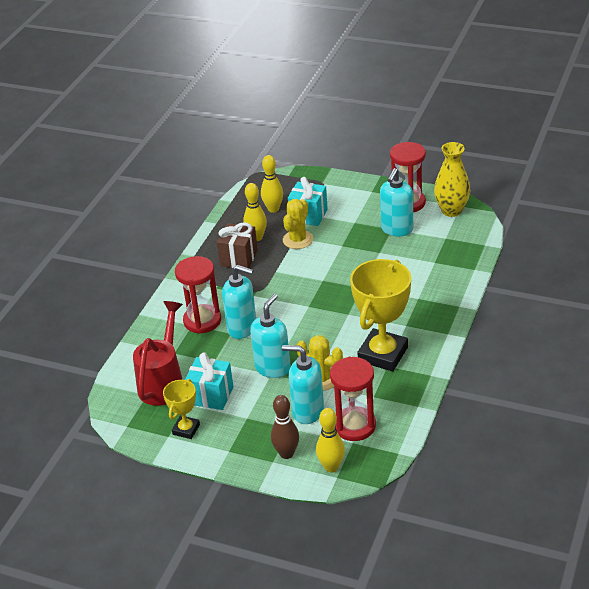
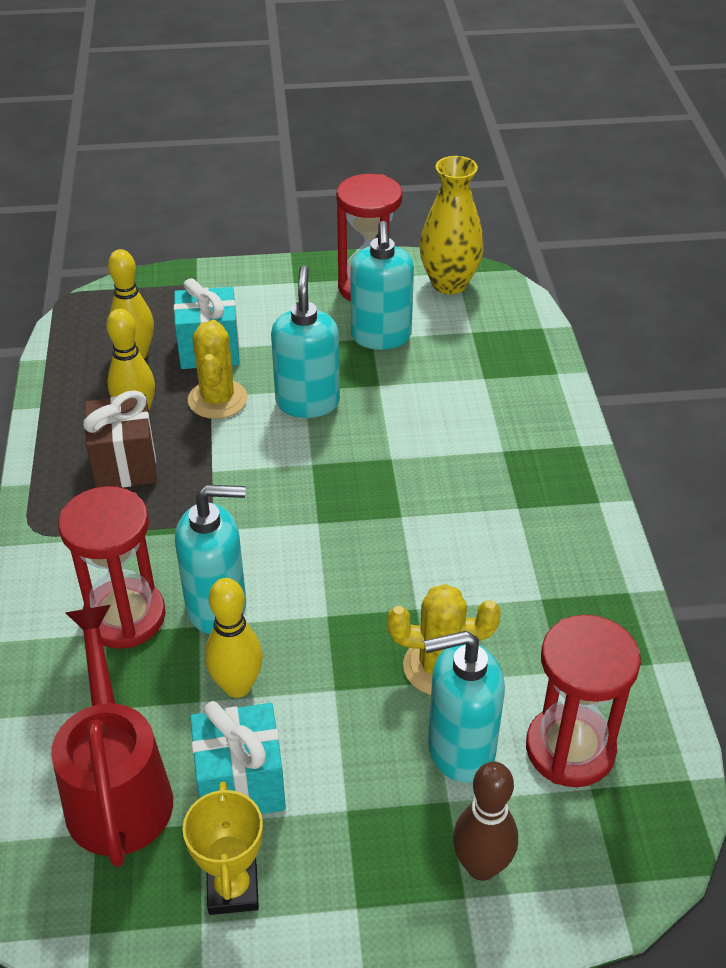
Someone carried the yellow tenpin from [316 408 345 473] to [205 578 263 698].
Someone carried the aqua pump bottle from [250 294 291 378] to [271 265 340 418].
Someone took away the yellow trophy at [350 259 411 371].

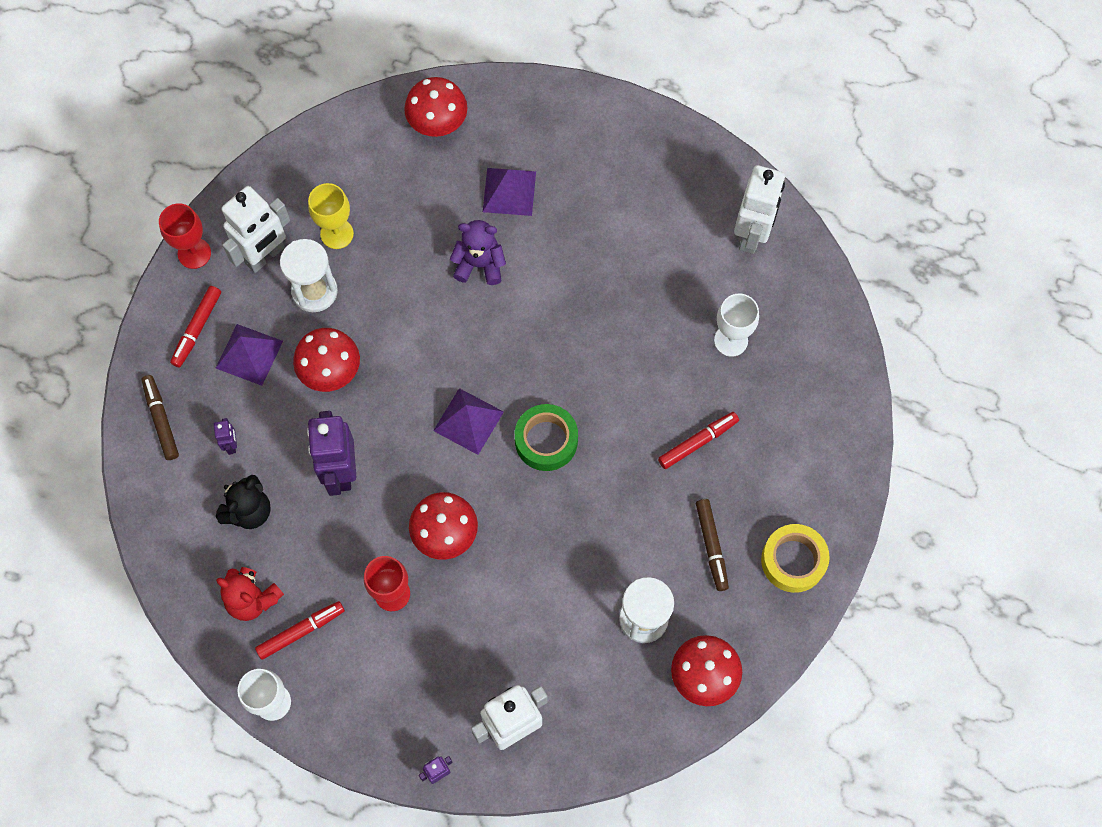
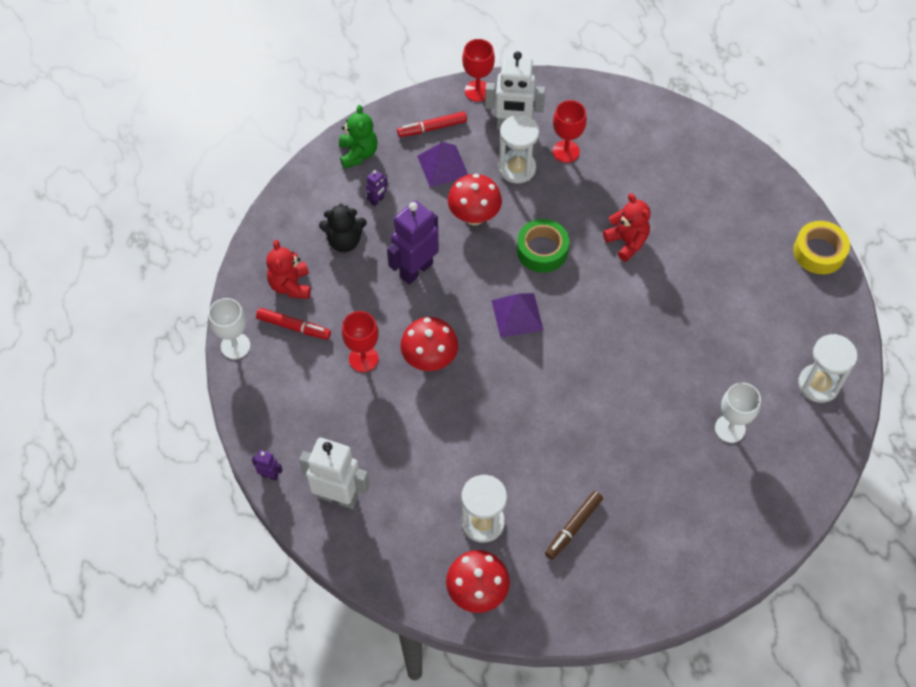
Someone swapped the brown marker at [141 375 179 460] for the emerald stuffed bear at [339 105 378 169].
Someone carried the emerald sticky tape from [515 404 578 471] to [517 219 569 273].
Someone repainted the yellow chalice at [308 183 354 249], which became the red chalice at [553 100 587 163].
Someone repainted the purple stuffed bear at [450 220 506 285], which became the red stuffed bear at [603 193 650 262].
Someone carried the yellow sticky tape from [761 524 830 593] to [793 221 850 274].
Someone swapped the white toy robot at [734 165 785 254] for the white sandglass at [798 334 857 403].
Someone took away the red mushroom at [404 77 467 137].
Someone took away the purple pyramid shape at [483 168 536 216].
Someone took away the red marker at [658 412 739 469].

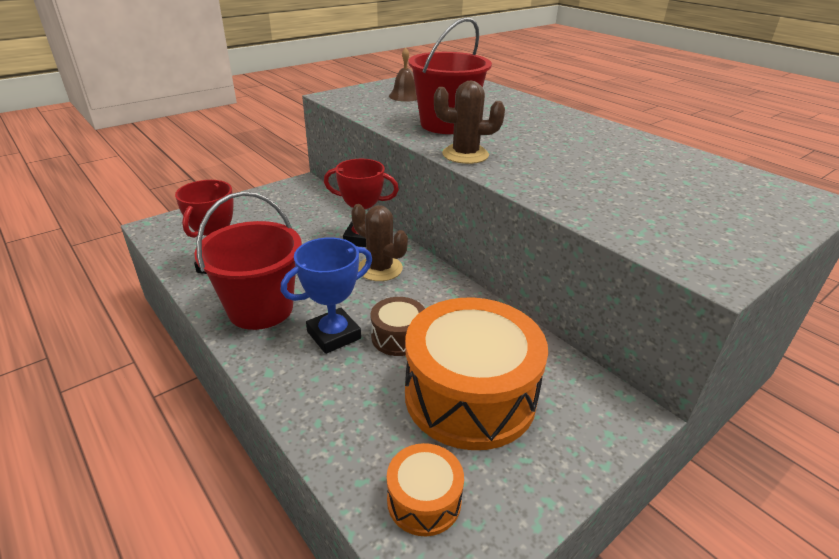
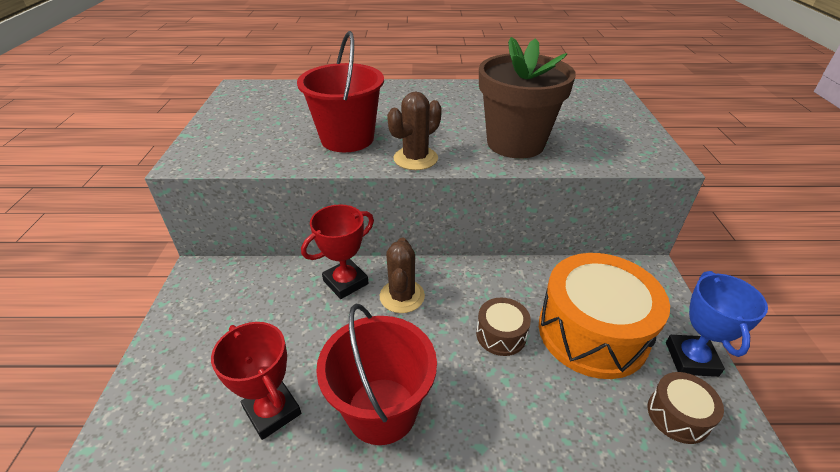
Someone rotated the brown cactus at [351 204 408 281] by 75 degrees counterclockwise.
Someone put down the brown potted plant at [479 37 576 158].
Someone repainted the bright orange toy drum at [387 443 464 536], which became the brown toy drum at [648 372 724 444].
Someone carried the cobalt trophy from [281 237 372 354] to [666 271 768 377].
Someone took away the brown bell at [389 48 417 102].

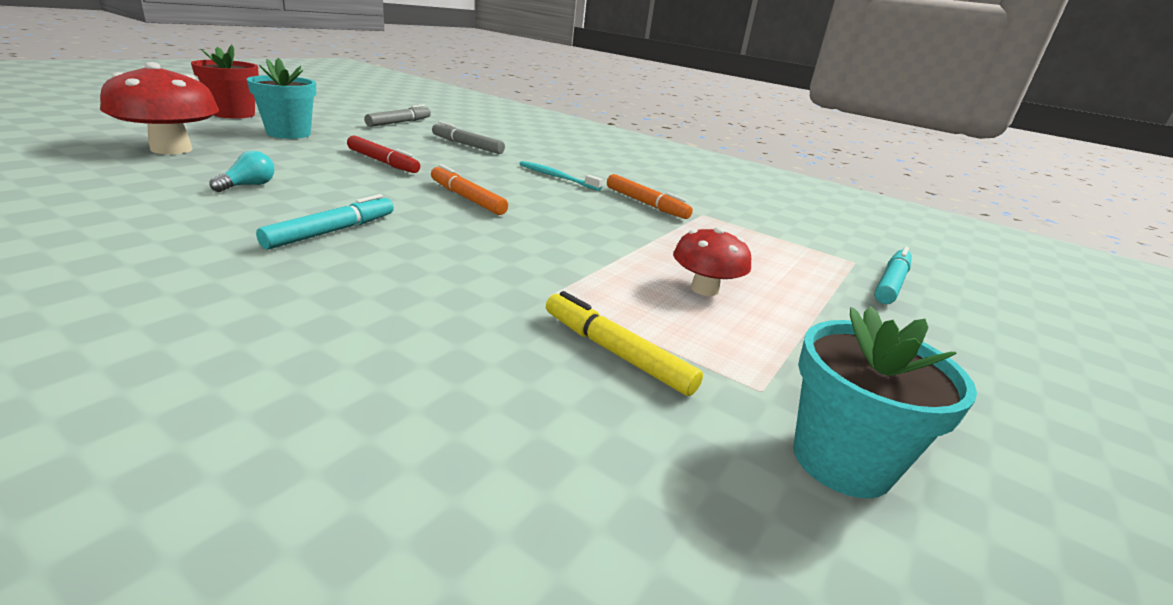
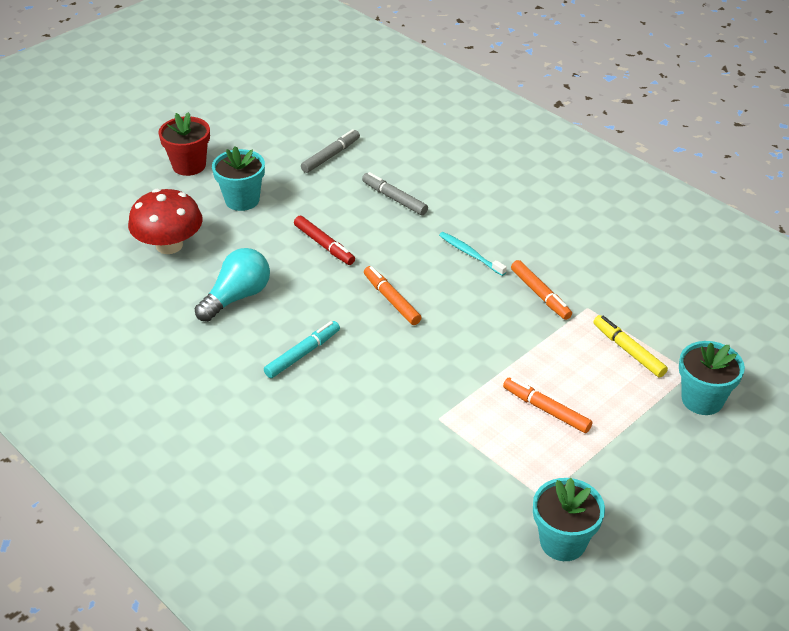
Someone scaled the aqua bulb at [210 151 274 192] by 2.00.
Someone swapped the red mushroom at [673 227 751 296] for the bright orange marker at [503 378 592 433].
Someone carried the yellow marker from [546 291 703 396] to [593 315 668 377].
Someone swapped the aqua marker at [874 247 912 304] for the aqua potted plant at [679 341 745 415].

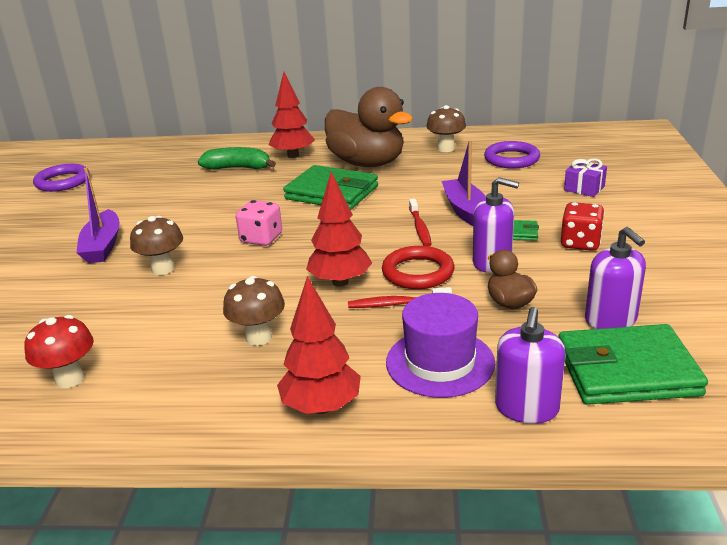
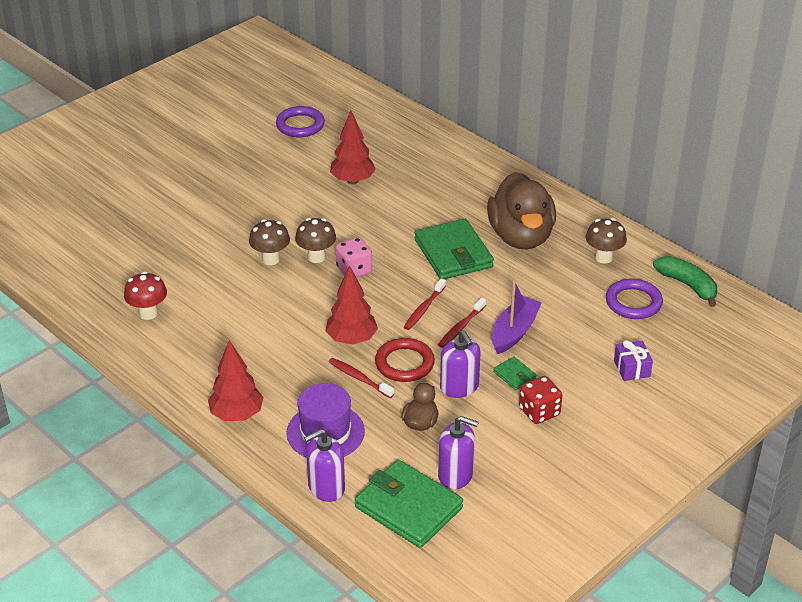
Someone carried the brown mushroom from [223 276 285 346] to [295 218 336 263].
Someone carried the red fir tree from [269 72 315 158] to [330 111 376 184].
Someone put down the red toothbrush at [404 278 446 330].
Someone rotated the purple pump bottle at [585 227 646 329] by 90 degrees counterclockwise.
Someone carried the emerald banana fruit from [198 147 276 170] to [653 256 717 307].
Someone took away the purple boat at [76 168 120 263].

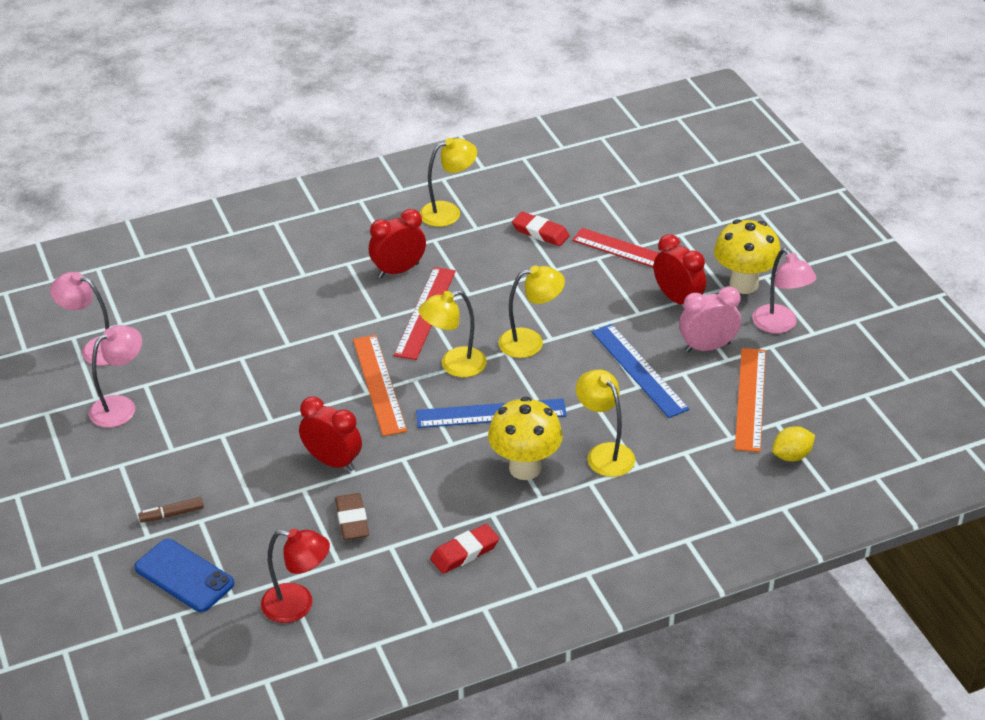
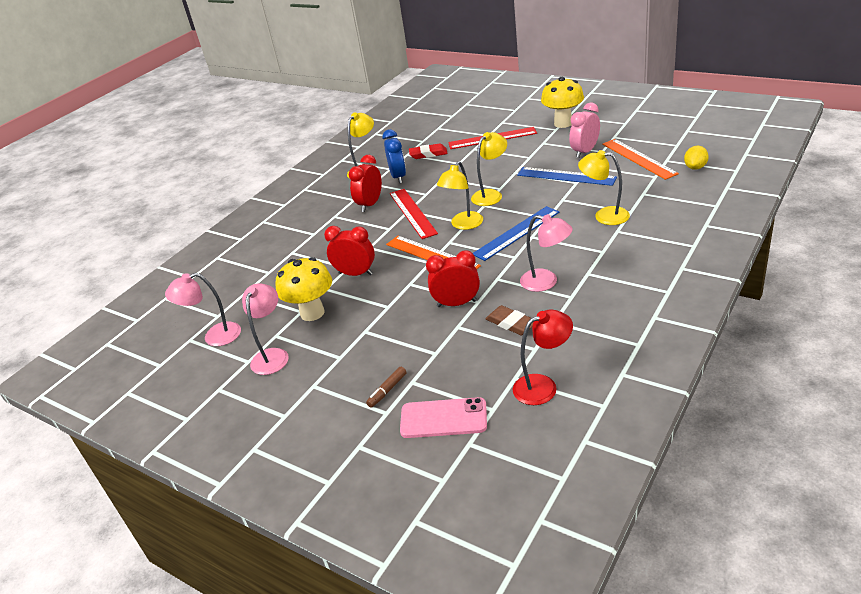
Someone carried the yellow mushroom from [488 397 562 480] to [276 257 332 321].
Someone carried the red alarm clock from [654 234 706 305] to [324 226 375 276].
Someone put down the cobalt alarm clock at [382 129 406 183].
Someone repainted the cobalt phone at [134 539 234 612], which became the rose-pink phone at [400 397 487 438].
Someone carried the rose-pink reading lamp from [752 248 817 334] to [520 214 573 292].
Someone took away the red eraser at [430 524 499 574].

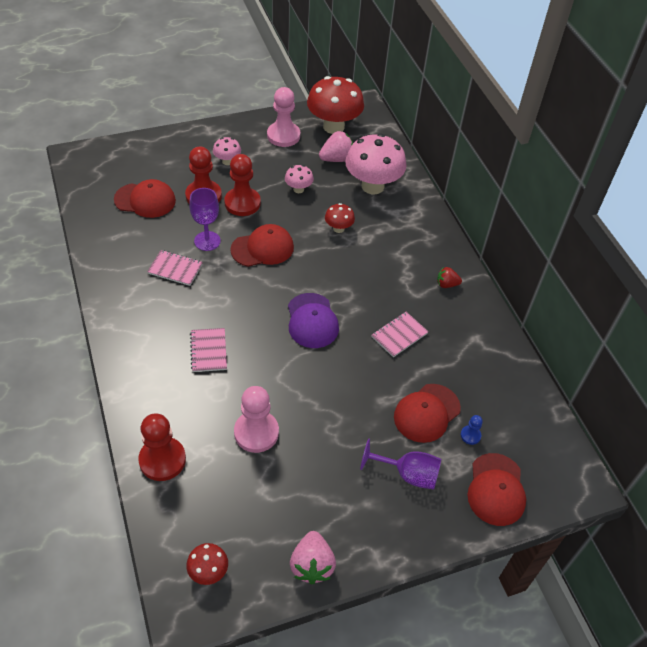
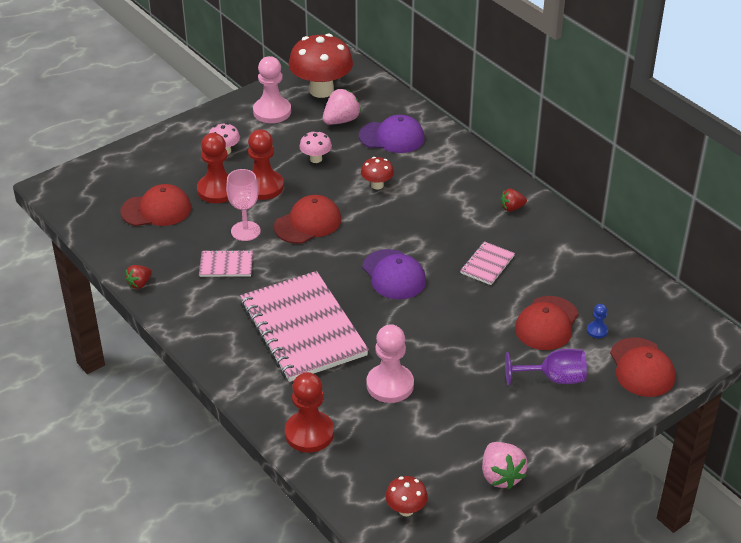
Someone put down the red strawberry at [125 265 152 289].
Someone repainted the purple chalice at [189 188 221 251], which became the rose-pink chalice at [226 169 260 241].
Someone scaled the rose-pink exercise book at [190 328 227 372] by 2.32.
Someone swapped the rose-pink mushroom at [345 134 407 194] for the purple cap at [359 115 425 153].

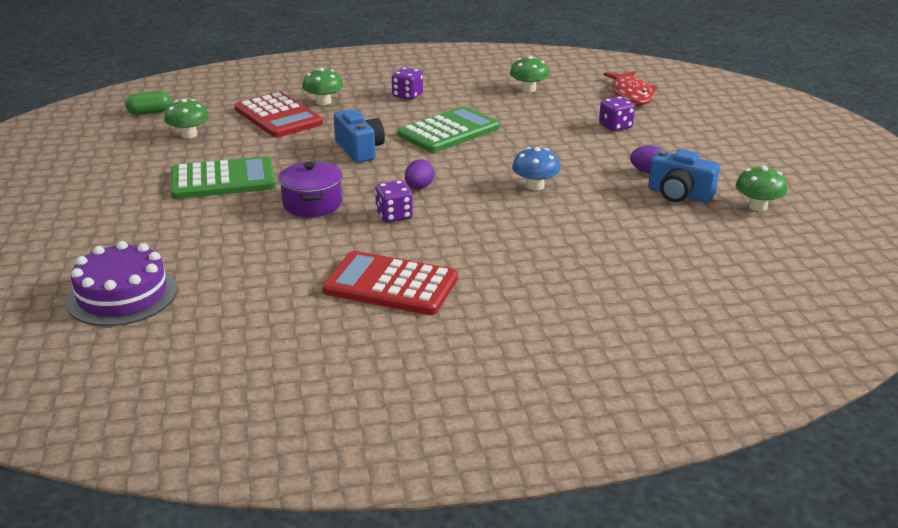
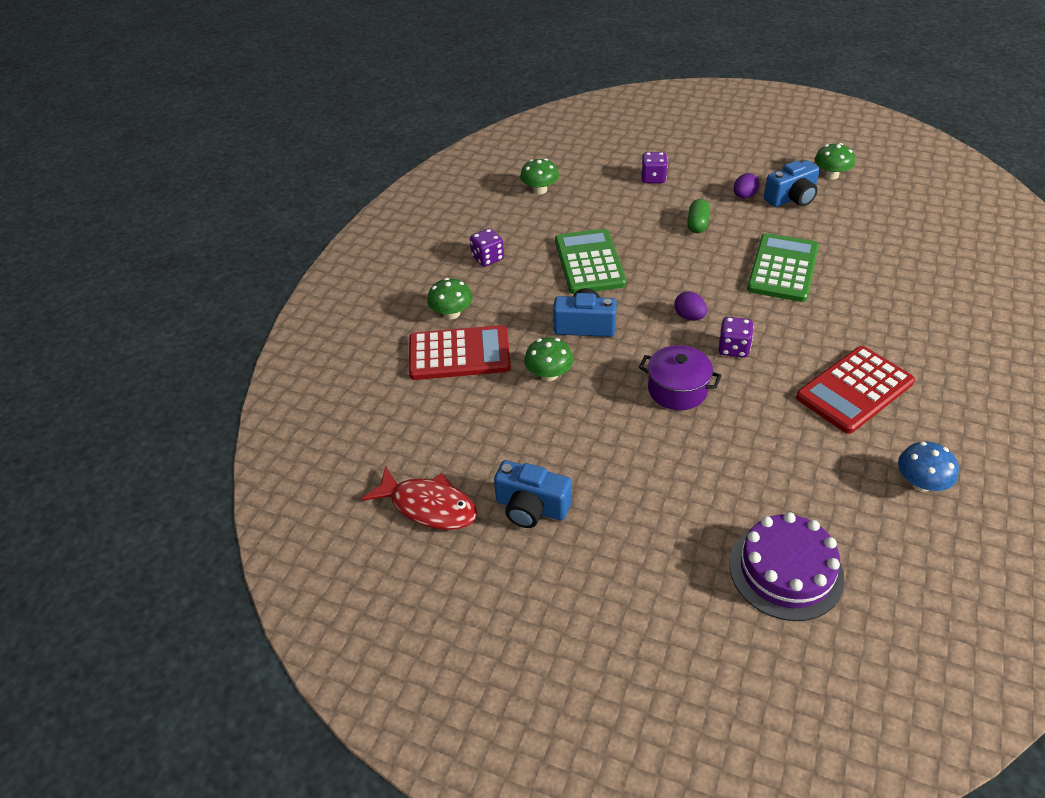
Someone carried the red fish from [604 71 657 105] to [361 466 477 530].
Someone put down the cobalt camera at [494 460 572 528].
Someone carried the emerald mushroom from [164 99 209 138] to [524 337 573 381].
Someone carried the emerald pill from [125 91 171 115] to [687 199 710 233].
Someone carried the emerald calculator from [170 156 276 199] to [747 233 819 302].
Someone carried the cobalt mushroom from [512 147 561 190] to [898 442 959 492].

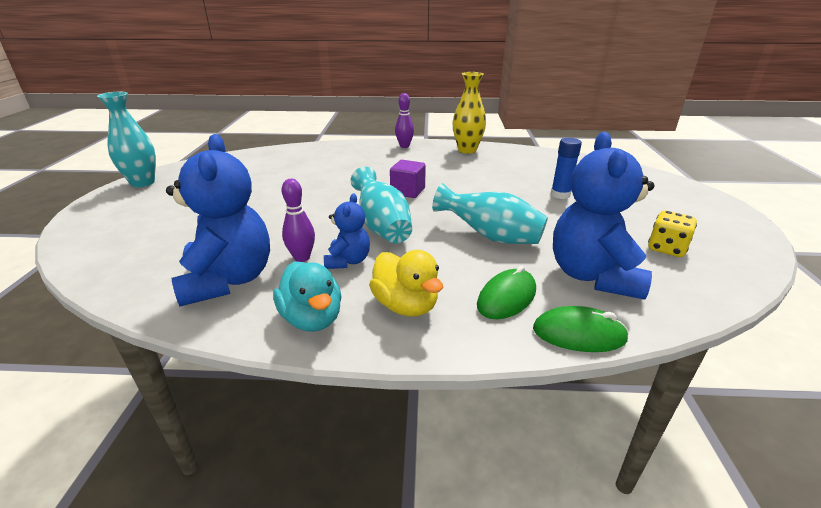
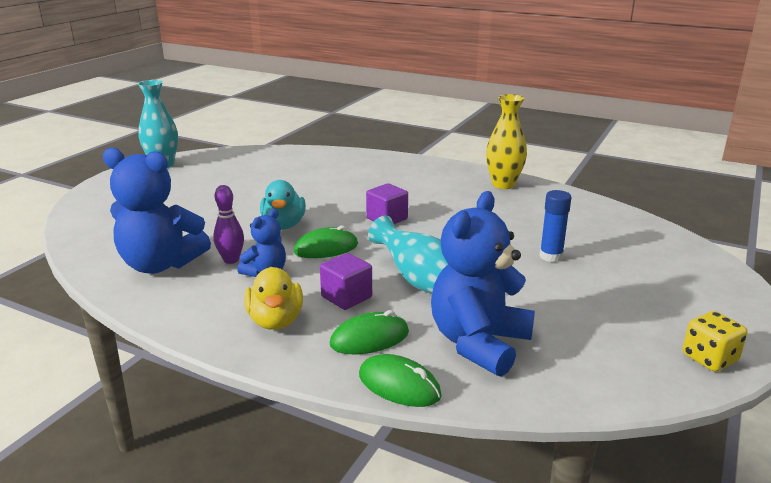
Someone rotated the cobalt stuffed bear at [166 134 270 306] by 90 degrees clockwise.
Someone carried the aqua rubber duck from [273 261 342 332] to [260 180 306 230].
Someone swapped the aqua flower vase at [351 167 412 243] for the emerald mouse at [293 226 358 258].
Someone put down the purple cube at [320 253 372 310].
Someone carried the yellow dice from [648 211 697 257] to [683 311 748 372].
Someone took away the purple tenpin at [395 93 414 148].

